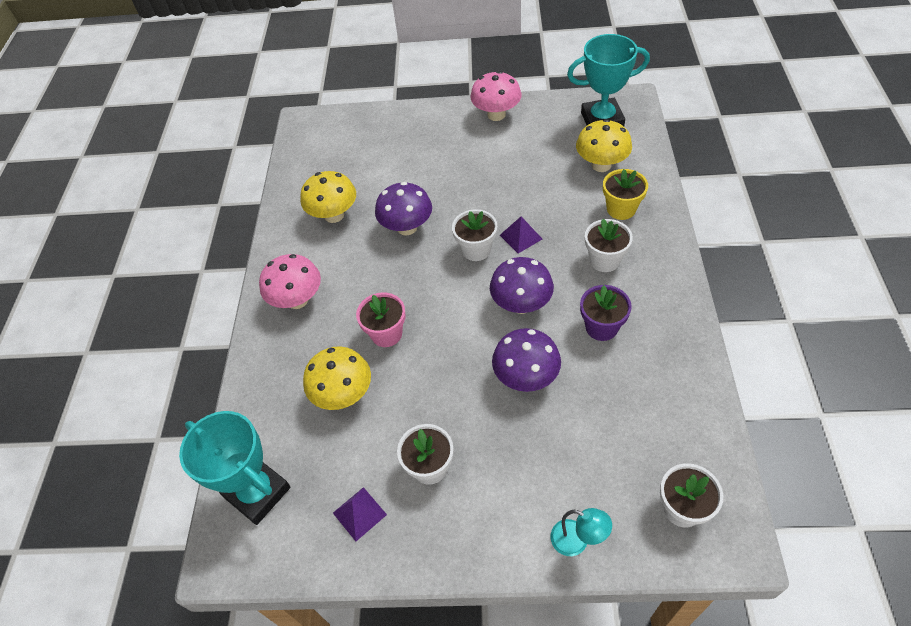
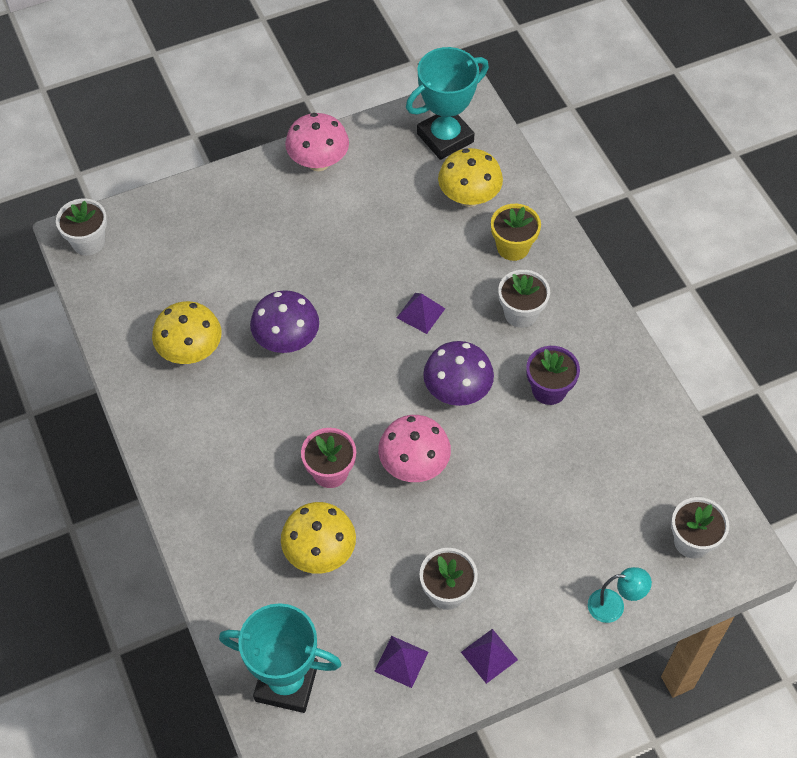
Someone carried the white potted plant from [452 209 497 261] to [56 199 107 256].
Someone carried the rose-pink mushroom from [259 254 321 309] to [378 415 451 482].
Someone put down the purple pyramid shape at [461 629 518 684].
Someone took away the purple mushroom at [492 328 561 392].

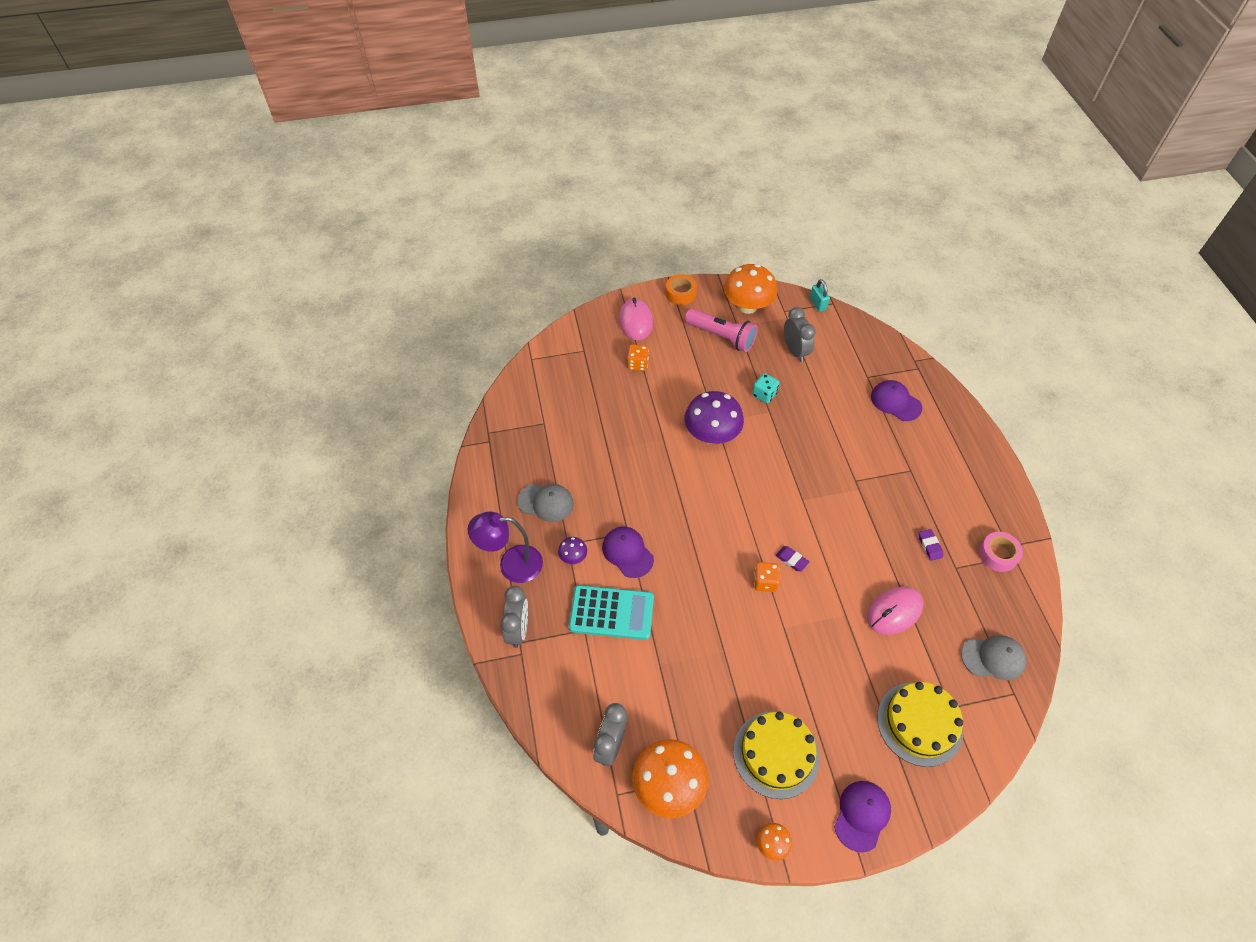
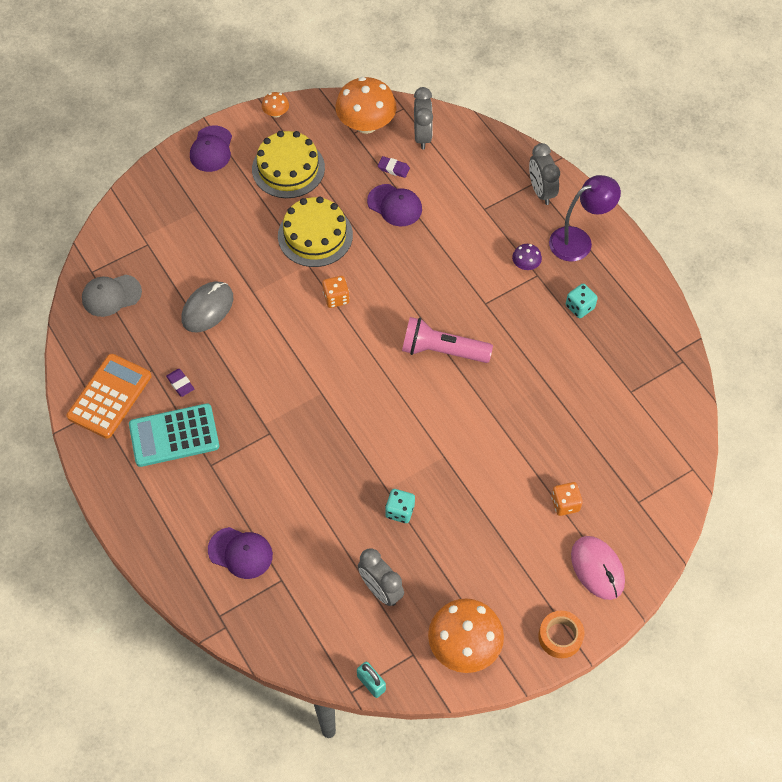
Someone swapped the rose-pink sticky tape at [979 532 1023 572] for the bright orange calculator at [67 354 152 439].
Someone carried the aqua calculator from [569 585 654 640] to [129 403 219 467].
Someone repainted the rose-pink mouse at [867 587 924 635], which became the ash-grey mouse at [182 282 233 332].
Someone carried the yellow gateau from [877 682 963 767] to [278 197 353 267].
Someone carried the purple cap from [602 527 654 578] to [367 184 422 226].
Someone carried the purple eraser from [776 546 809 571] to [378 156 410 178].
Someone carried the rose-pink torch from [685 308 758 352] to [402 317 493 363].
Someone swapped the ash-grey cap at [517 484 574 522] for the aqua dice at [566 283 598 318].
Someone took away the purple mushroom at [684 391 744 444].

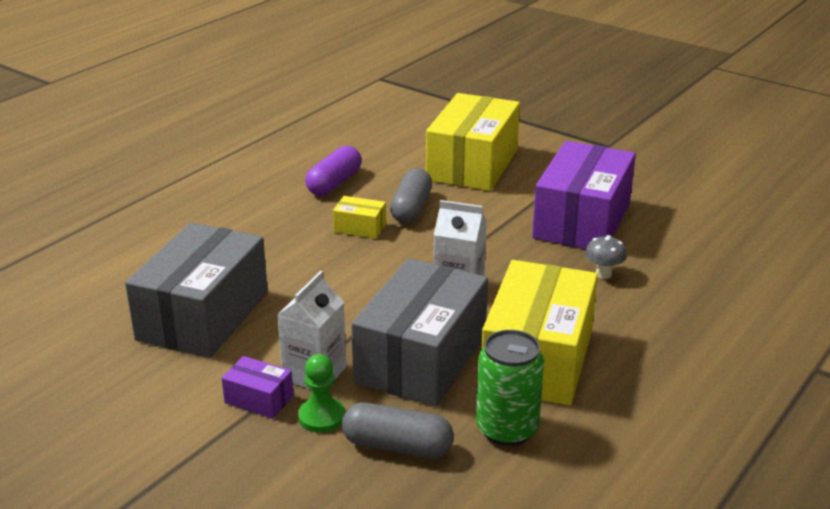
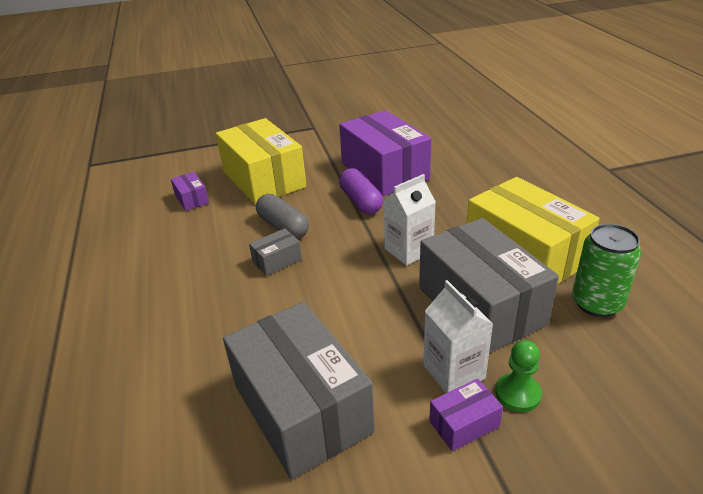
Someone put down the purple package at [171 172 209 211].
Someone repainted the yellow package at [333 196 386 239], which became the ash-grey package at [249 228 302 276].
Someone carried the purple pill from [305 146 362 196] to [339 168 383 214].
Someone took away the ash-grey pill at [342 403 454 458].
Someone took away the ash-grey mushroom at [585 235 627 279].

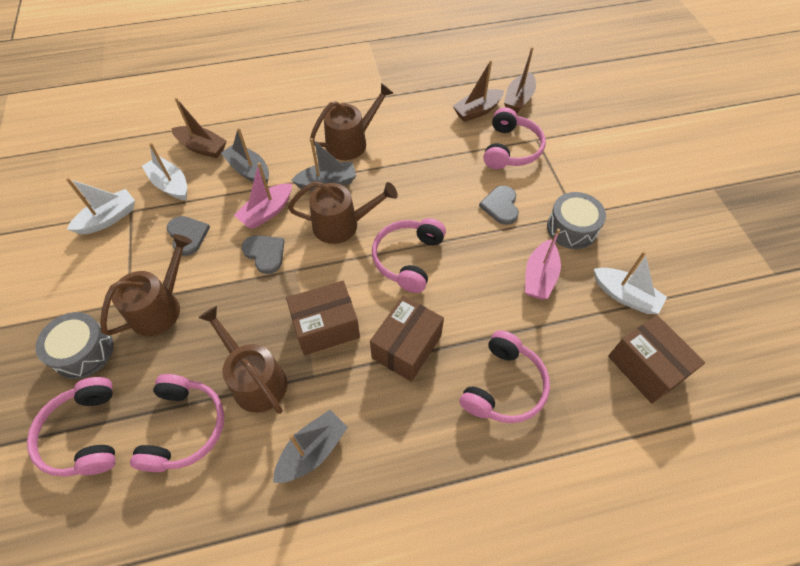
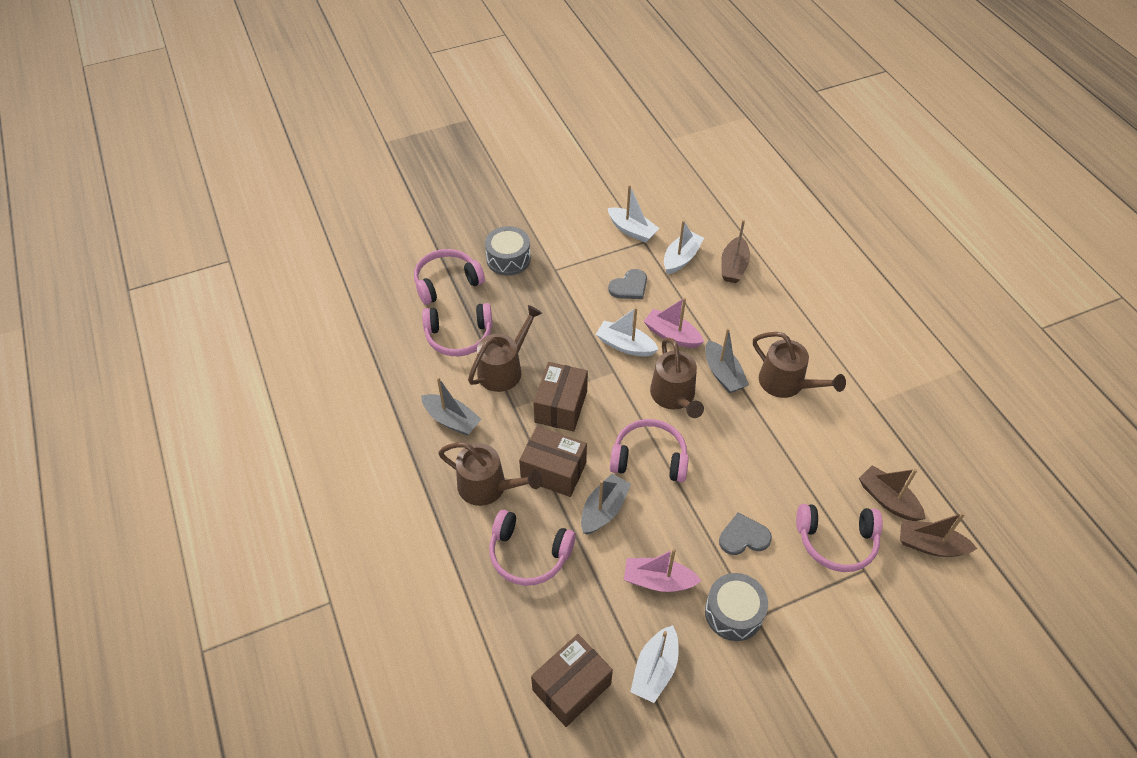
Someone carried the brown watering pot from [100 234 192 336] to [438 442 543 506].
Someone rotated the brown package at [286 281 360 355] by 45 degrees clockwise.
Someone carried the ash-grey boat from [221 128 269 184] to [581 474 631 535].
Someone swapped the ash-grey love heart at [242 235 284 274] for the white boat at [596 307 659 357].

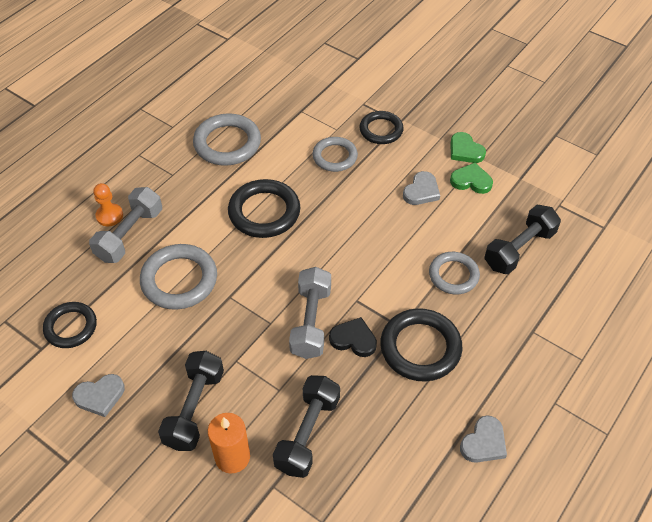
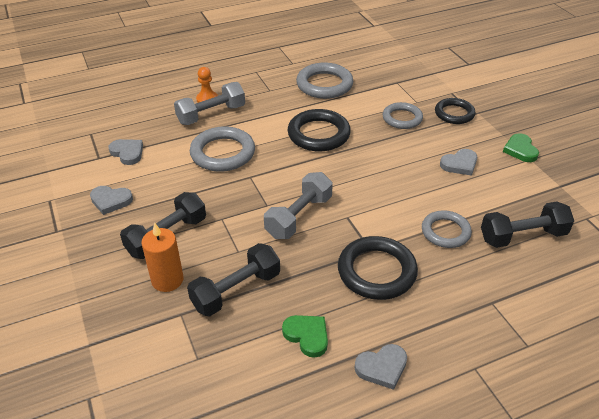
Someone swapped the ebony torus at [43 302 97 348] for the ash-grey love heart at [109 139 143 165].
Someone carried the emerald love heart from [450 163 493 194] to [282 315 328 358].
Someone took away the ebony love heart at [329 317 377 357].

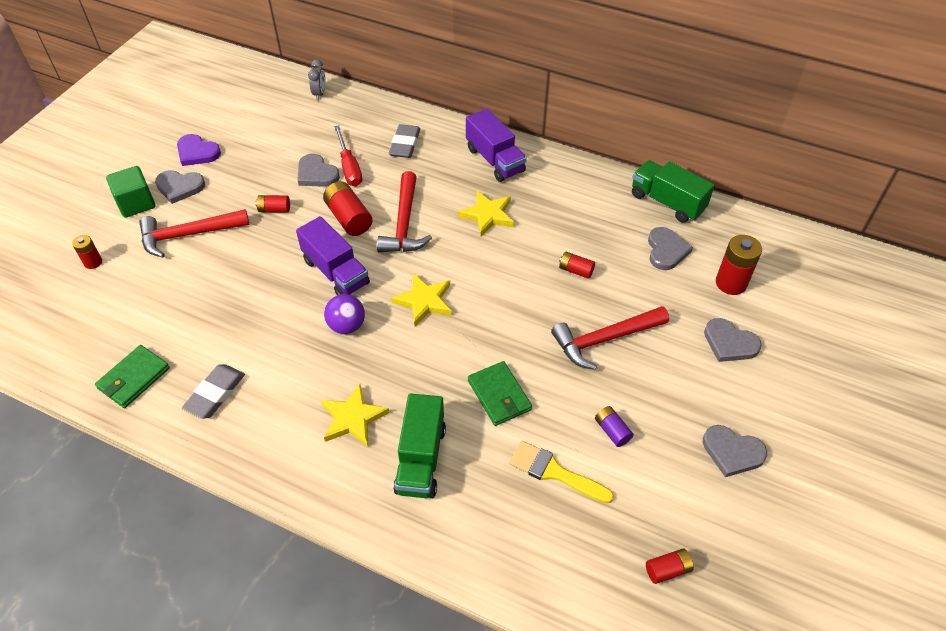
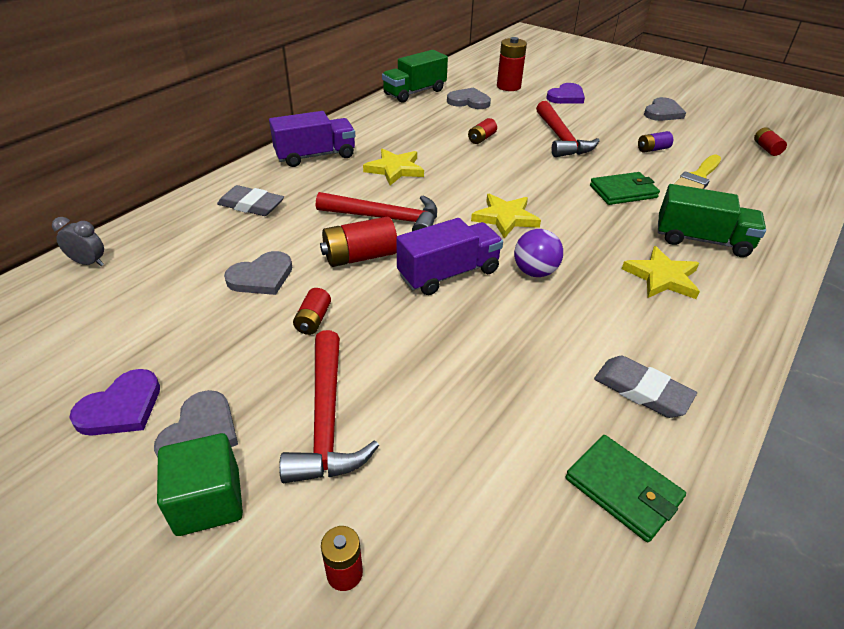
Someone repainted the ash-grey love heart at [704 318 762 362], which became the purple love heart at [546 83 585 104].
Someone took away the red hand screwdriver at [334 125 362 186].

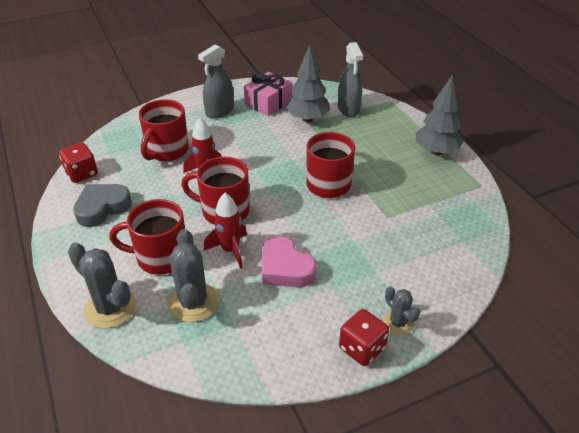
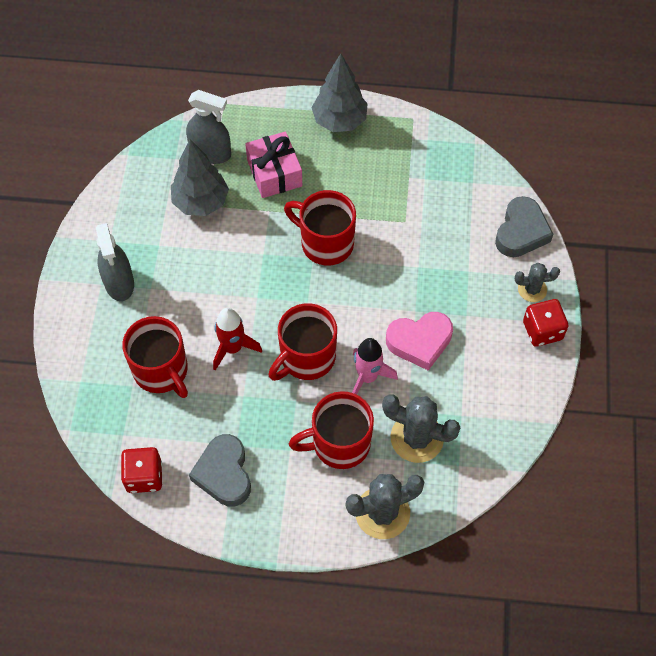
Someone carried the rose-pink present from [244 72 292 116] to [245 132 302 198].
Someone rotated the red tea mug at [109 199 185 275] by 45 degrees clockwise.
Someone repainted the red spaceship at [204 193 247 269], which became the rose-pink spaceship at [352 338 398 395].
Someone put down the ash-grey love heart at [495 196 553 257].

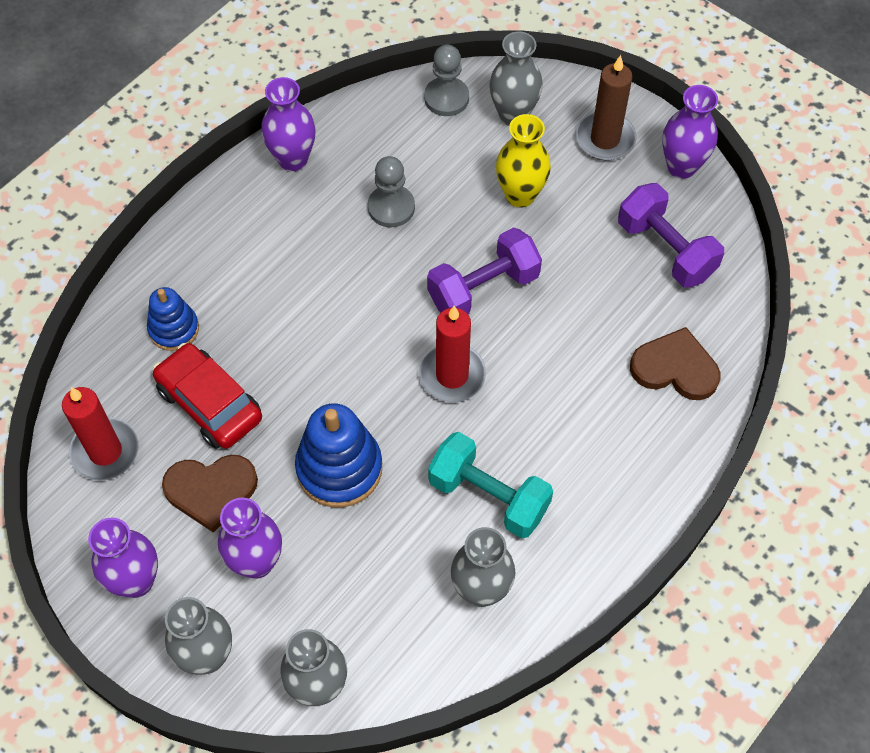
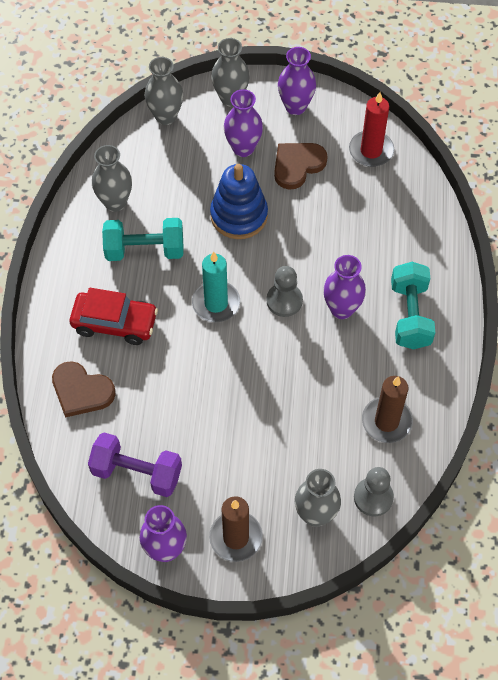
Someone rotated the brown love heart at [630 327 721 400] by 45 degrees clockwise.
Someone carried the red automobile from [153 343 262 449] to [69 288 158 345].
Someone repainted the red pillar candle at [419 306 486 402], which became the aqua pillar candle at [192 252 240 322].
Someone carried the ash-grey pawn from [368 156 415 227] to [267 266 303 317].
Someone carried the purple flower vase from [261 77 316 171] to [323 255 366 319].
Someone put down the brown pillar candle at [362 376 413 443].
Someone put down the aqua hand weight at [391 262 435 349].
Someone took away the cobalt stacking toy at [147 287 199 351].
Someone took away the purple hand weight at [427 227 542 314].
Someone took away the yellow flower vase at [496 114 551 207].

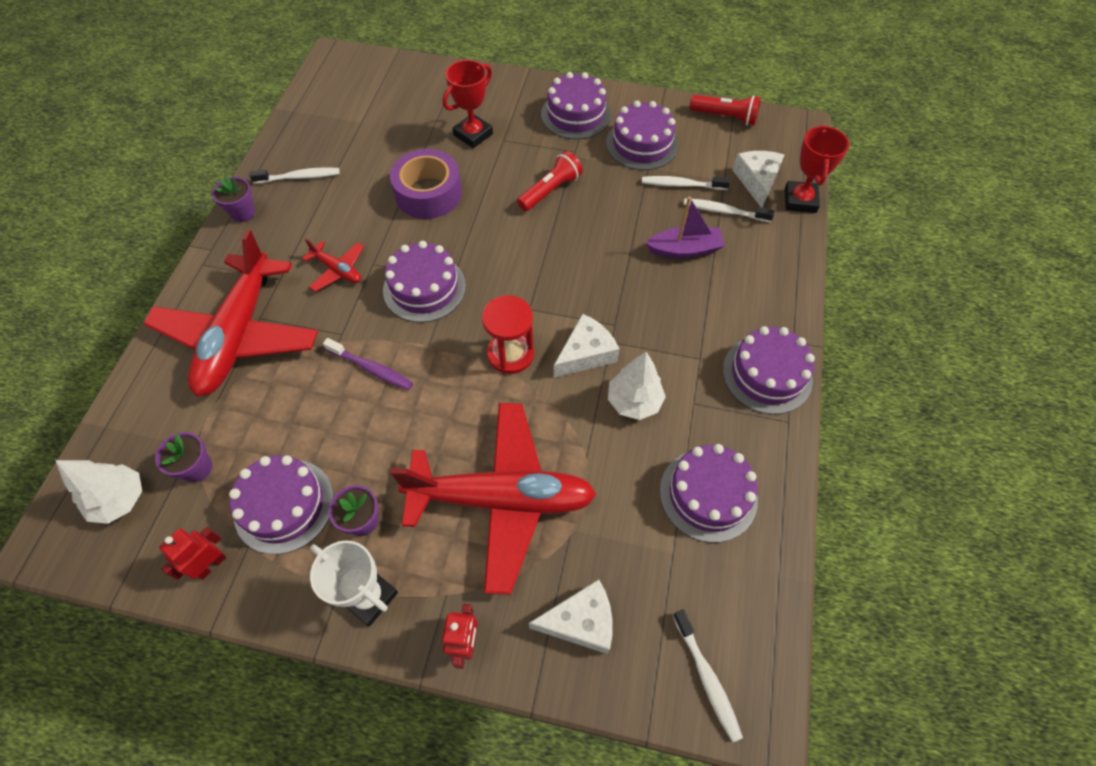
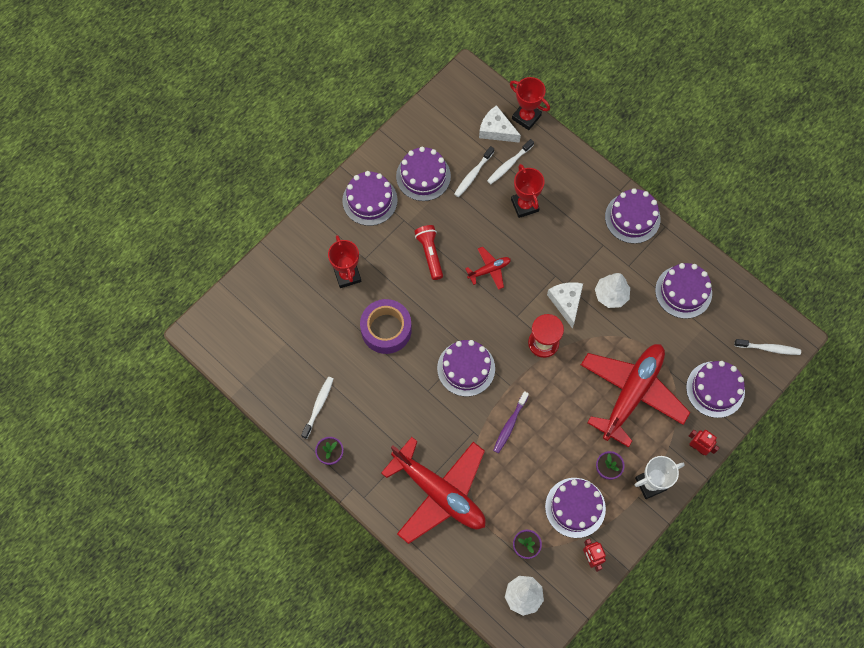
Someone carried the red plane from [302 238 364 292] to [465 247 511 290].
Someone rotated the purple toothbrush at [323 338 413 390] by 150 degrees clockwise.
Someone swapped the purple boat at [646 197 725 259] for the red trophy at [511 164 545 218].
Someone swapped the white piece of cheese at [529 579 613 654] for the purple gateau at [686 361 745 418].
Someone took away the red torch at [690 95 761 126].

